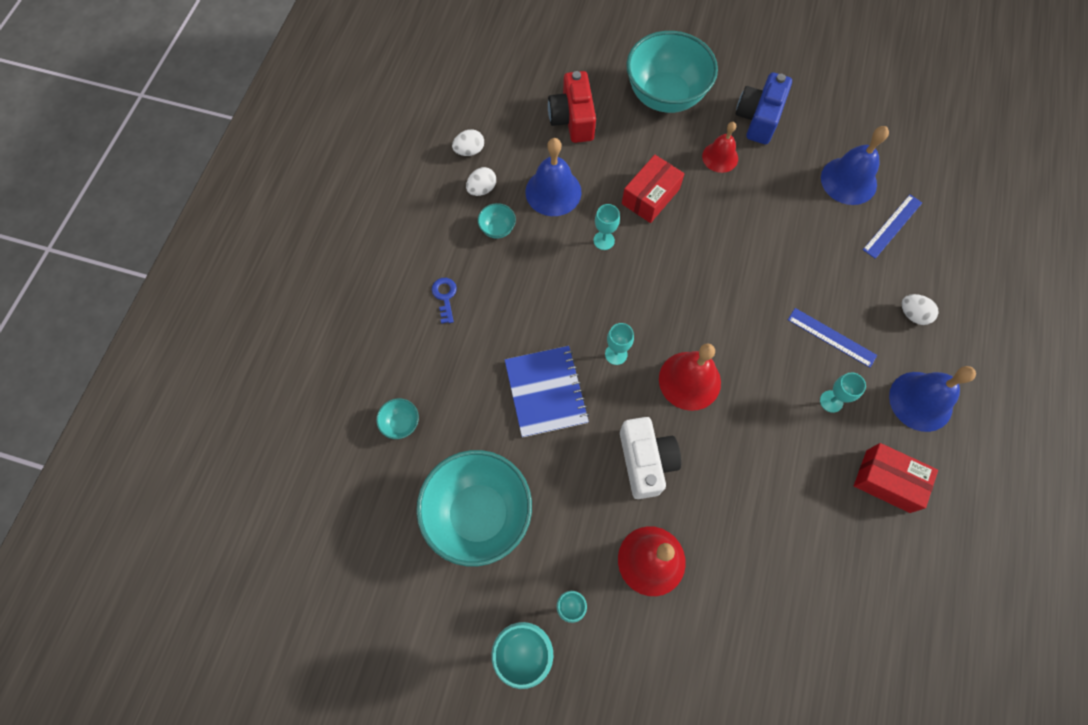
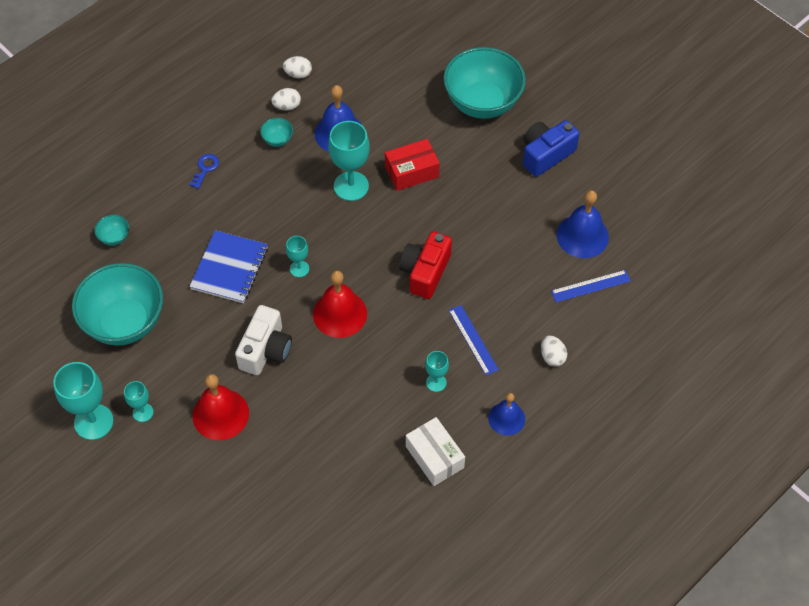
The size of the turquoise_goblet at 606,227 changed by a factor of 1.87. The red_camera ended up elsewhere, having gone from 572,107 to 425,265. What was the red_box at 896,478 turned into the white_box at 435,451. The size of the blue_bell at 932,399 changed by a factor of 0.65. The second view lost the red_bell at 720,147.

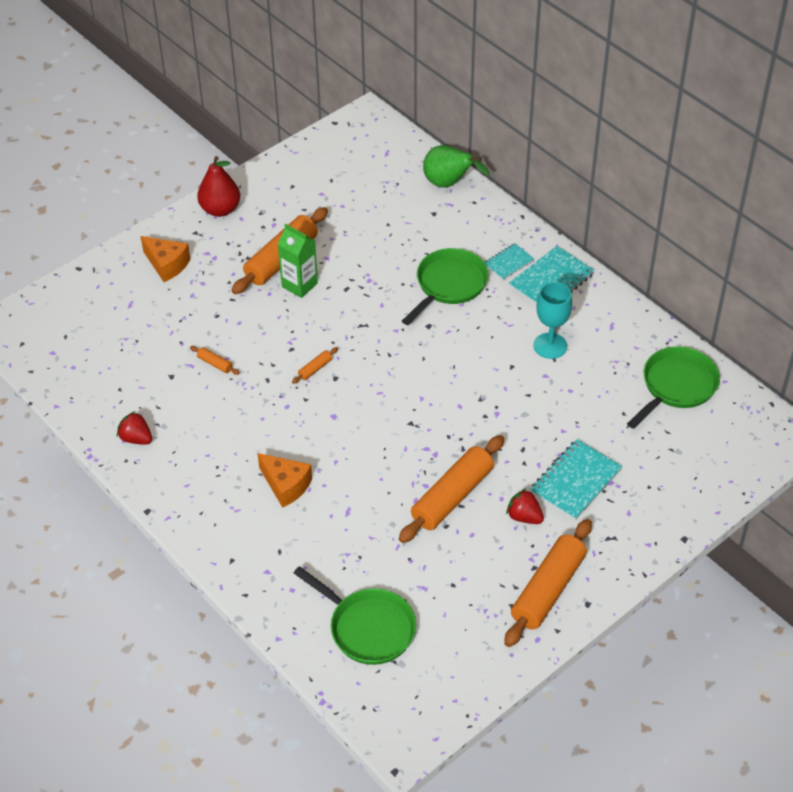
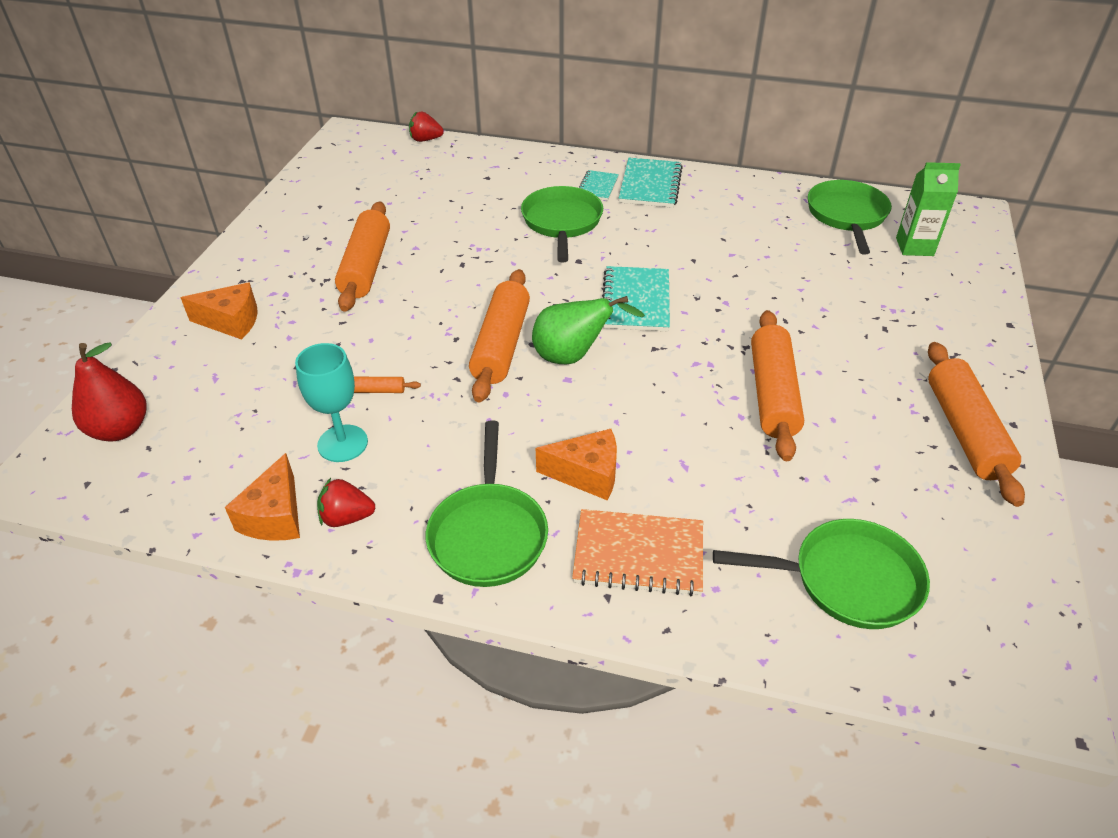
The red_pear ended up elsewhere, having gone from 218,186 to 109,391. The second view gained the orange_cheese at 262,497. The turquoise_goblet ended up elsewhere, having gone from 552,320 to 331,402. The red_strawberry ended up elsewhere, having gone from 525,506 to 426,126. The second view gained the green_pan at 487,503. The size of the orange_rolling_pin at 315,365 changed by a factor of 2.45. The green_pear ended up elsewhere, having gone from 456,166 to 588,330. The second view gained the orange_notebook at 637,552. The turquoise_notebook ended up elsewhere, having gone from 576,479 to 636,298. The green_carton ended up elsewhere, having gone from 298,261 to 928,209.

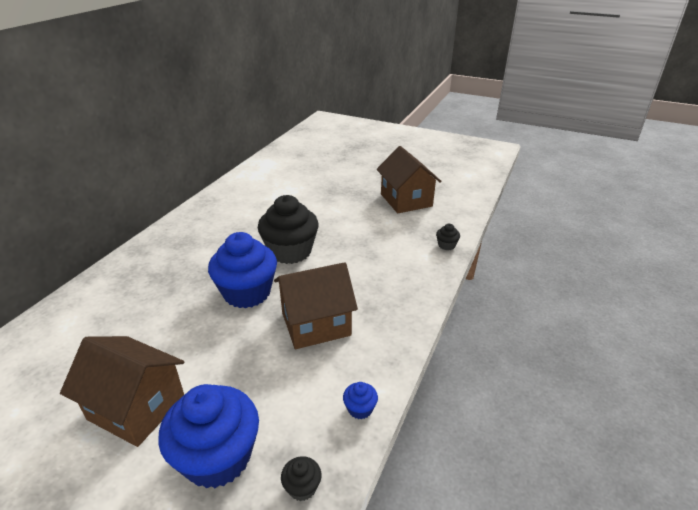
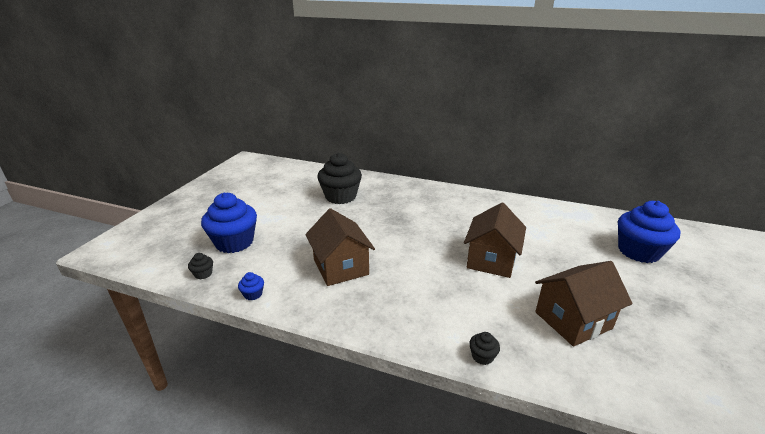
The black_cupcake ended up elsewhere, having gone from 288,229 to 340,178. The brown_house ended up elsewhere, having gone from 122,391 to 495,240. The blue_cupcake ended up elsewhere, having gone from 242,270 to 649,232.

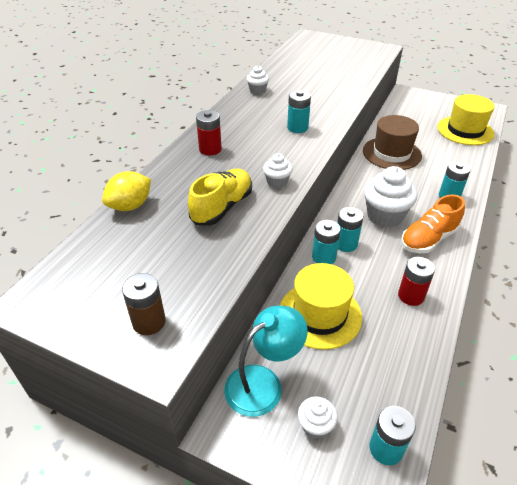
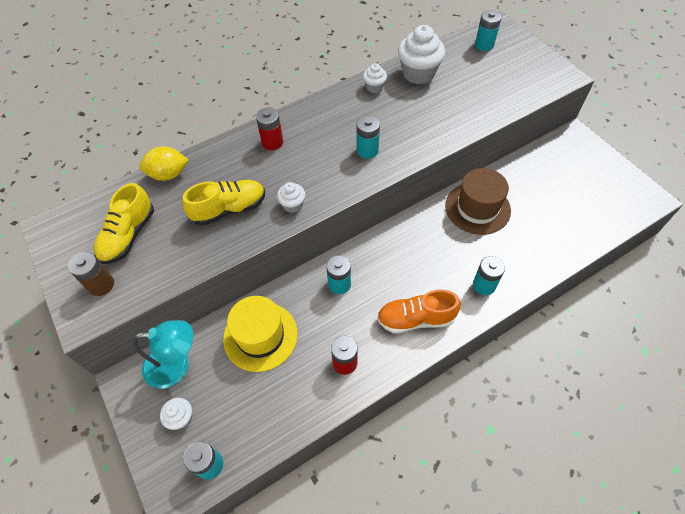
The second view gained the yellow_shoe at 124,223. The white_cupcake ended up elsewhere, having gone from 390,197 to 421,54. The turquoise_battery ended up elsewhere, having gone from 326,242 to 488,30. The second view lost the yellow_hat at 466,119.

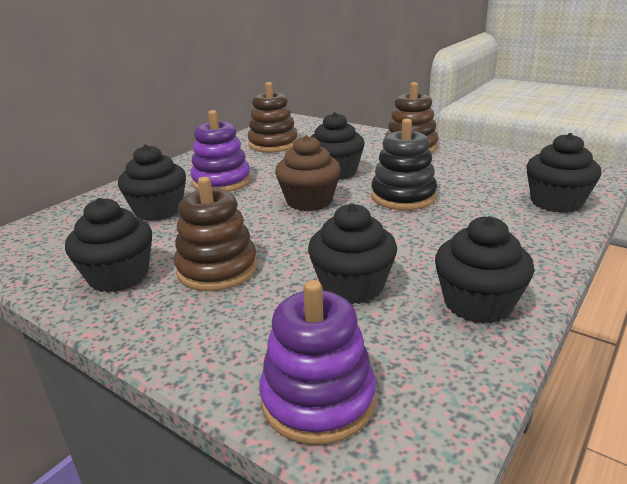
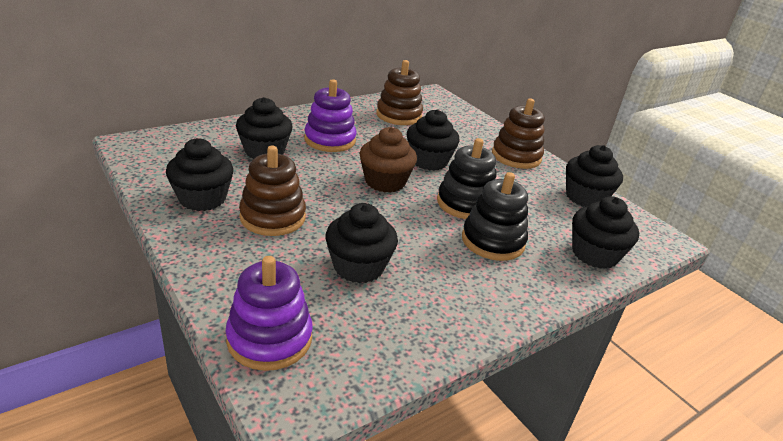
The second view gained the black_stacking_toy at 495,216. The black_cupcake ended up elsewhere, having gone from 484,270 to 594,176.

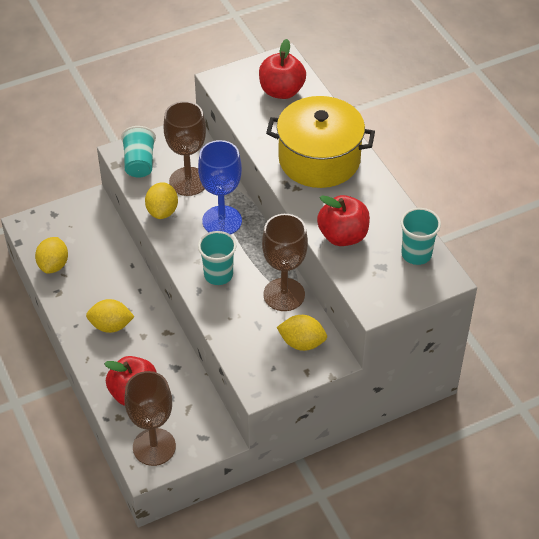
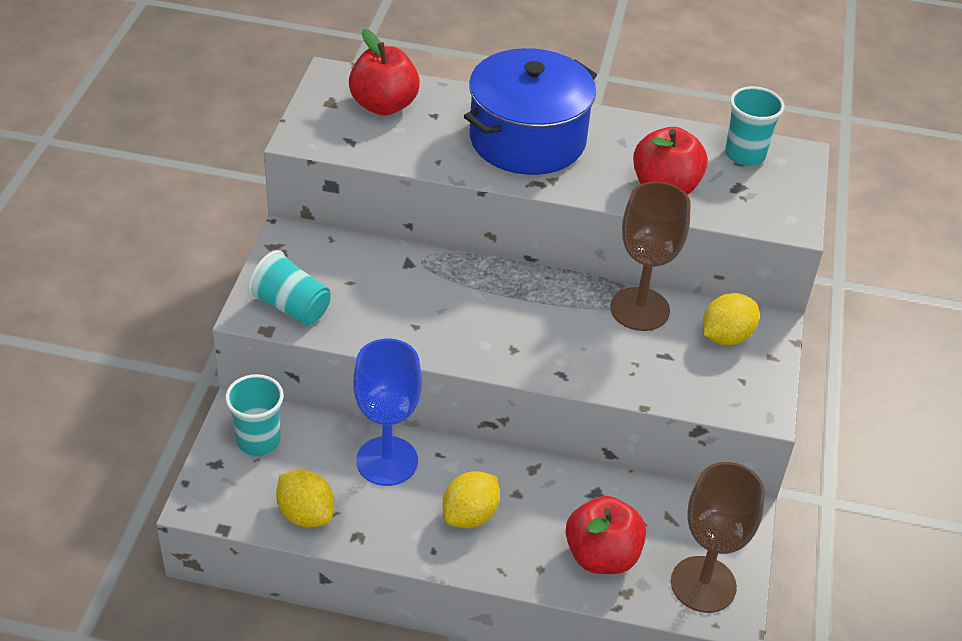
The turquoise_cup ended up elsewhere, having gone from 217,258 to 254,415. The blue_goblet ended up elsewhere, having gone from 220,187 to 387,412. What was the yellow_pot at 320,142 turned into the blue_pot at 530,111. The second view lost the yellow_lemon at 161,200. The second view lost the brown_goblet at 185,148.

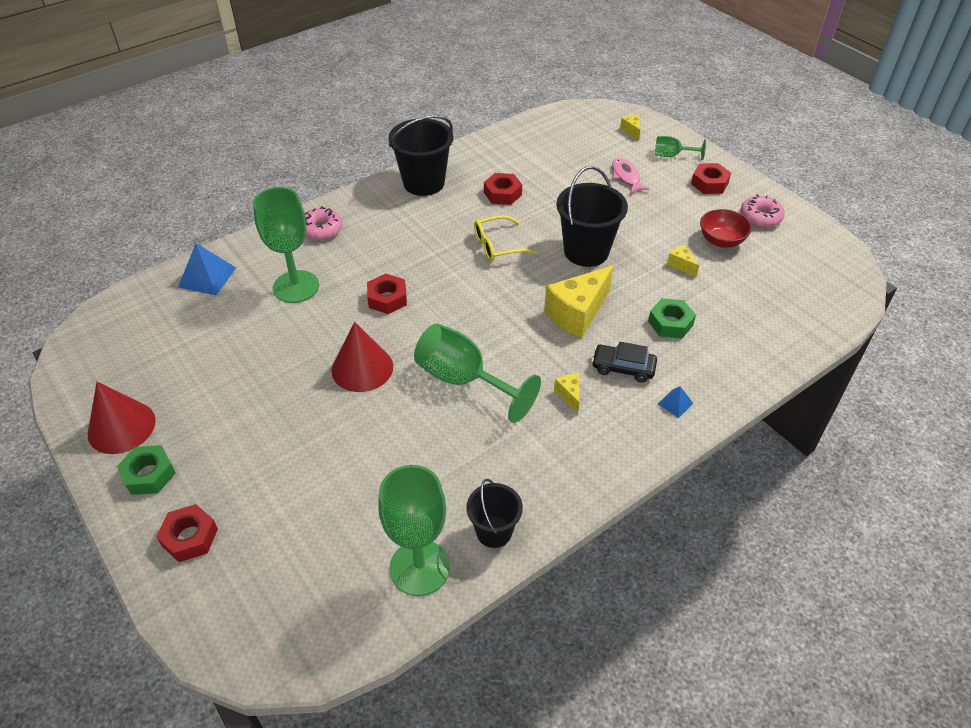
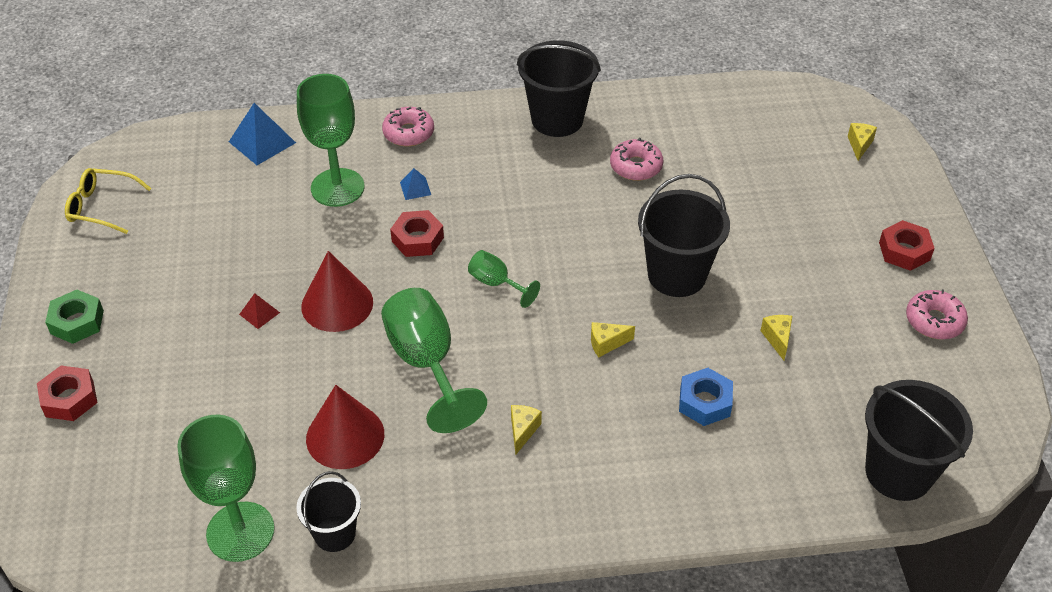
The yellow_glasses ended up elsewhere, having gone from 506,238 to 108,201. The second view gained the red_pyramid at 259,311. The red_cone ended up elsewhere, having gone from 121,418 to 345,427. The blue_pyramid ended up elsewhere, having gone from 675,402 to 415,184. The green_goblet ended up elsewhere, having gone from 680,148 to 504,279. The size of the yellow_cheese at 579,302 changed by a factor of 0.46. Where the red_nut stood at 503,189, the pink_donut came to stand at 636,159. What was the green_nut at 672,318 turned into the blue_nut at 706,397. The second view gained the black_bucket at 919,440. The second view lost the black_car at 624,362. The second view lost the pink_fish at 630,176. The second view lost the red_bowl at 726,228.

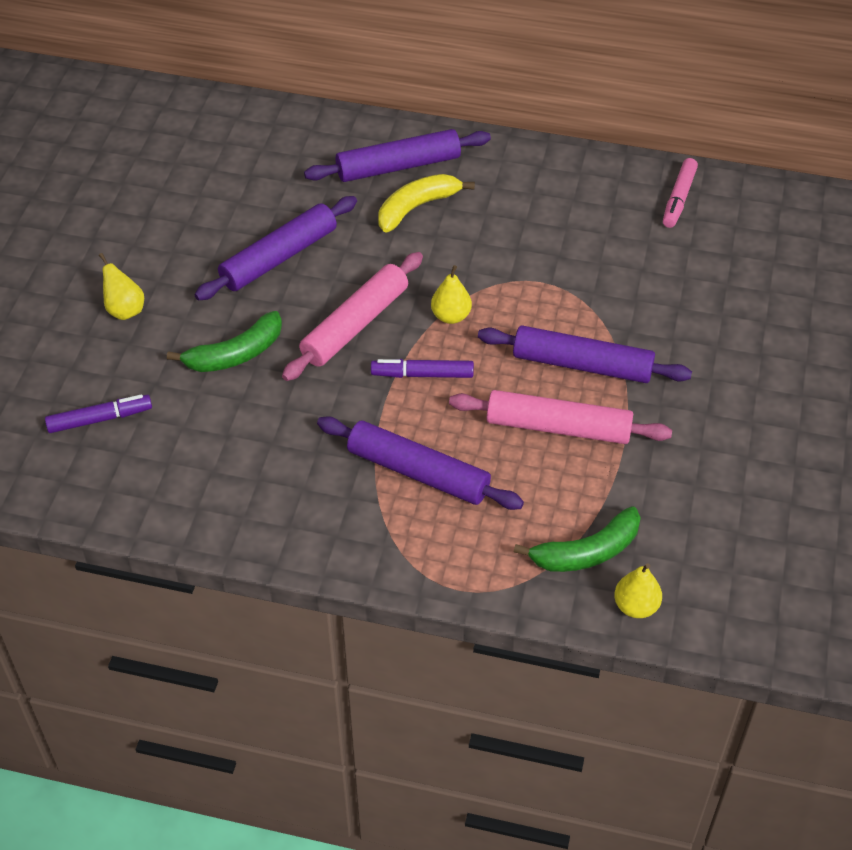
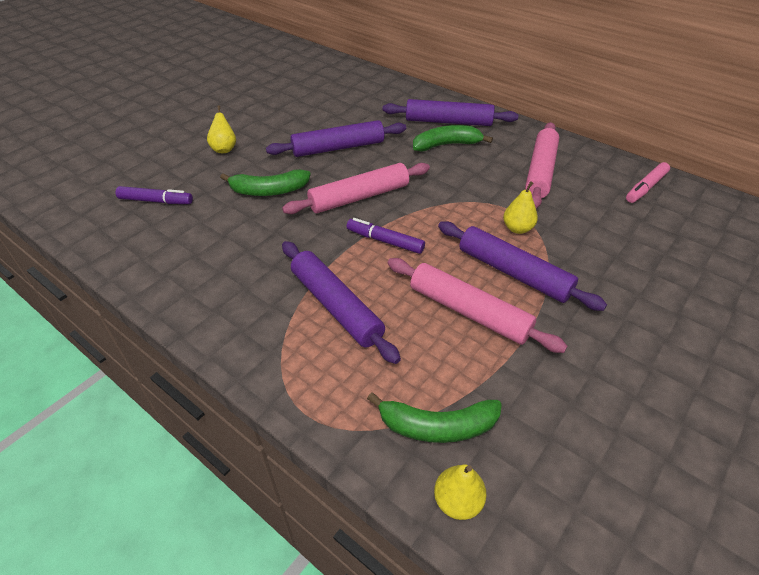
What was the yellow_banana at 426,203 turned into the green_banana at 453,138. The yellow_pear ended up elsewhere, having gone from 451,294 to 520,207. The second view gained the pink_rolling_pin at 542,165.

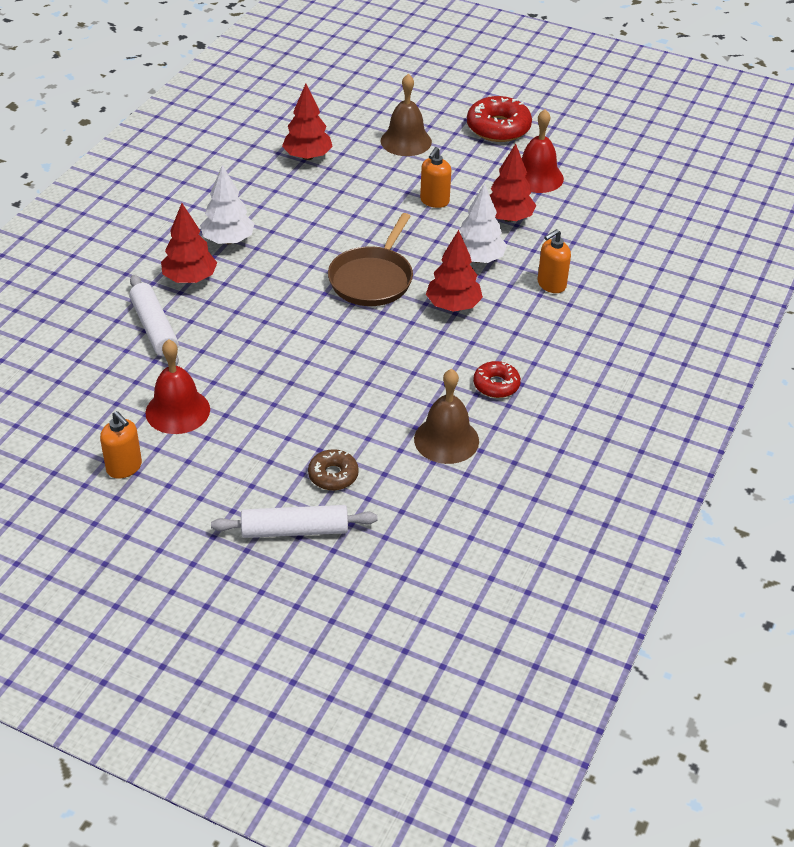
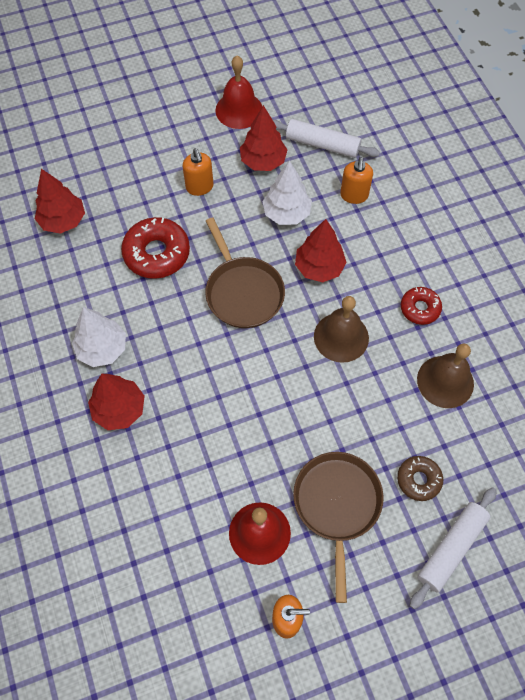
The red_donut ended up elsewhere, having gone from 499,119 to 155,248. The white_rolling_pin ended up elsewhere, having gone from 154,320 to 326,138. The second view gained the brown_pan at 338,527. The brown_bell ended up elsewhere, having gone from 406,115 to 341,329.

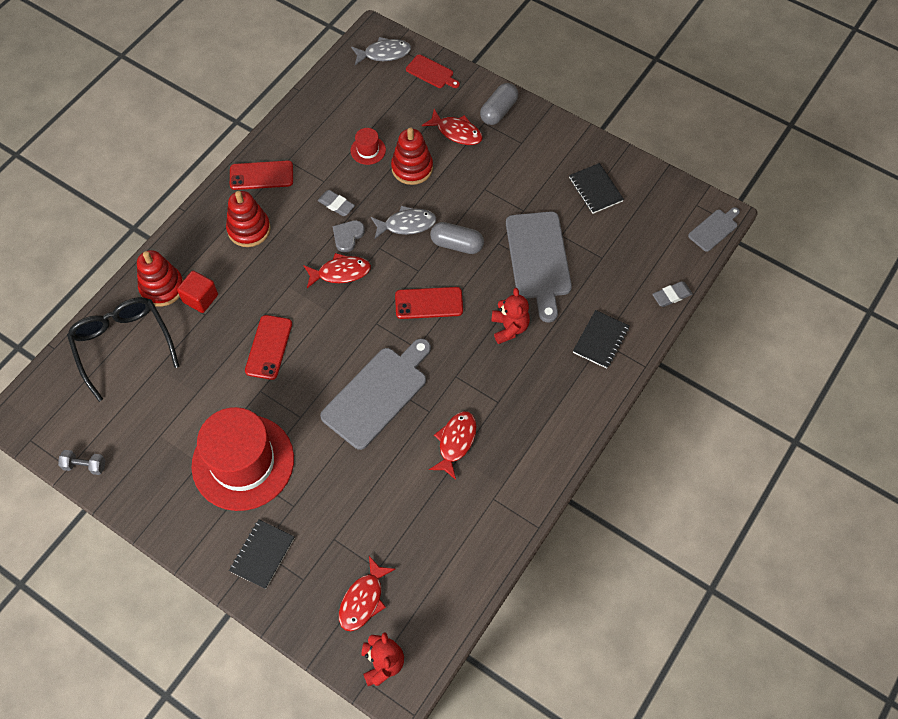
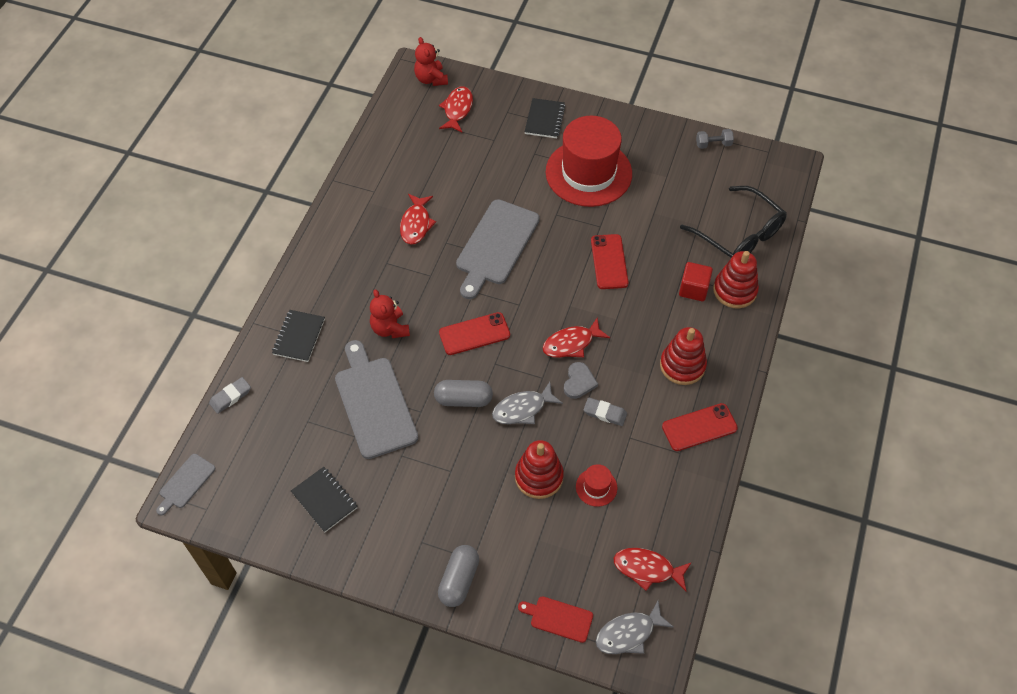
The red_fish ended up elsewhere, having gone from 452,127 to 653,569.

